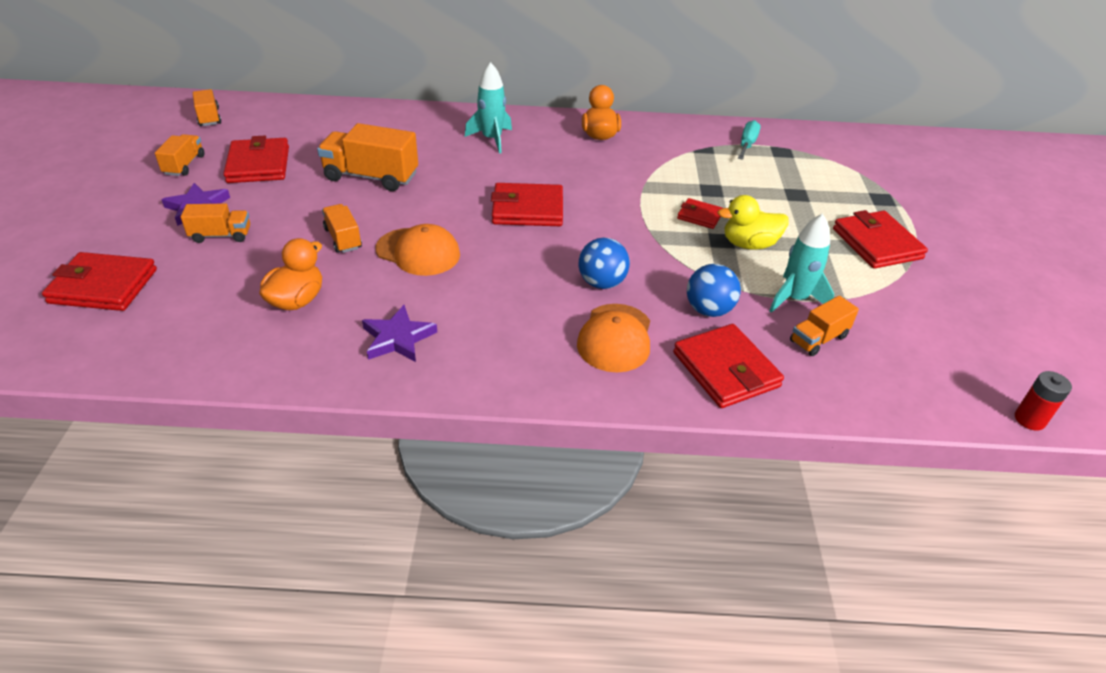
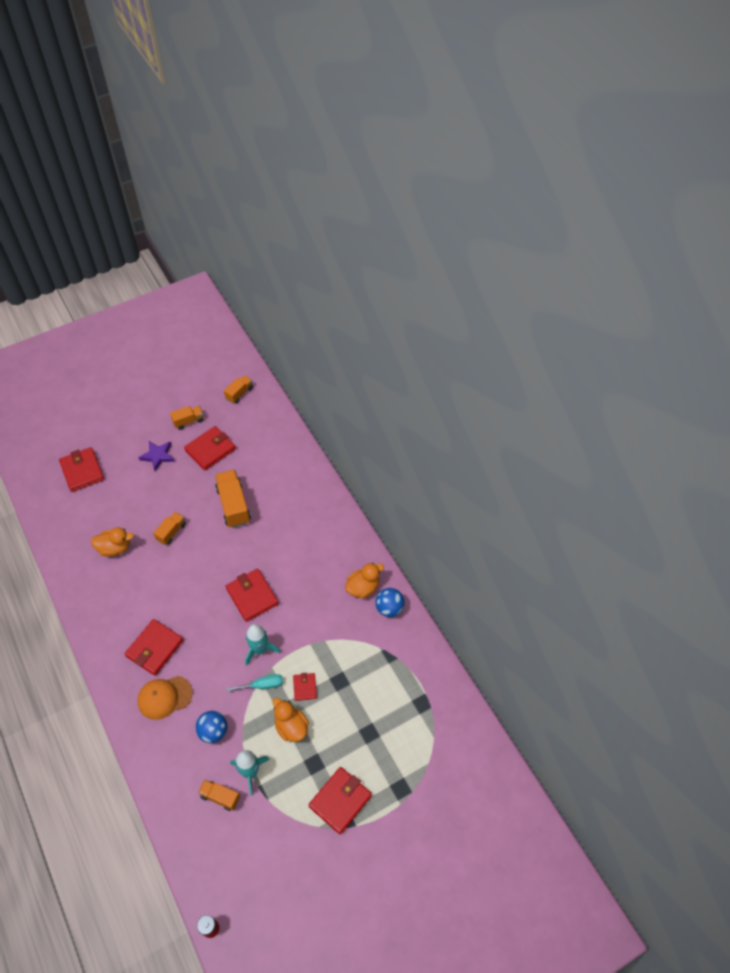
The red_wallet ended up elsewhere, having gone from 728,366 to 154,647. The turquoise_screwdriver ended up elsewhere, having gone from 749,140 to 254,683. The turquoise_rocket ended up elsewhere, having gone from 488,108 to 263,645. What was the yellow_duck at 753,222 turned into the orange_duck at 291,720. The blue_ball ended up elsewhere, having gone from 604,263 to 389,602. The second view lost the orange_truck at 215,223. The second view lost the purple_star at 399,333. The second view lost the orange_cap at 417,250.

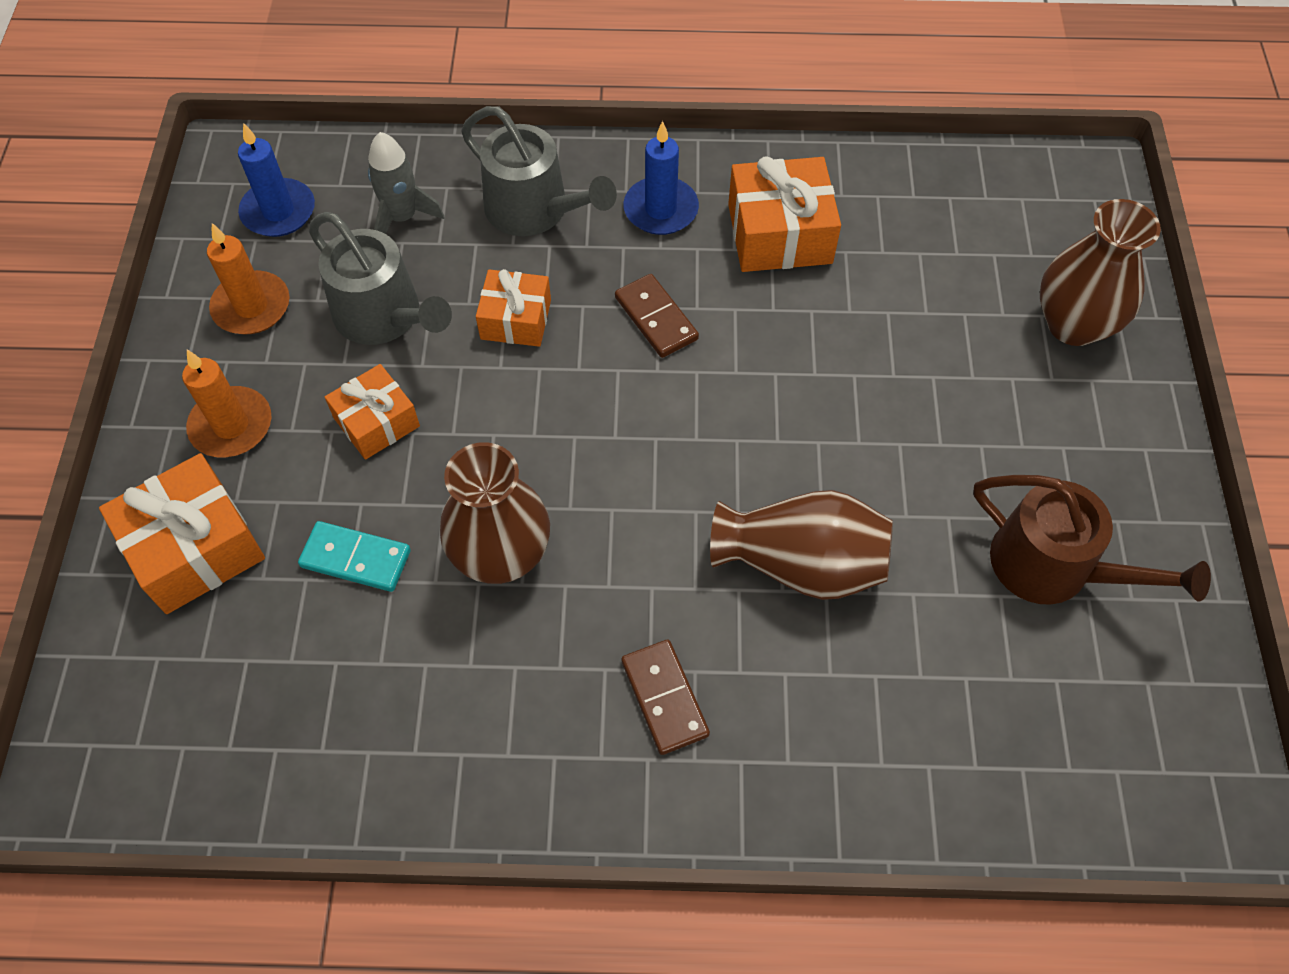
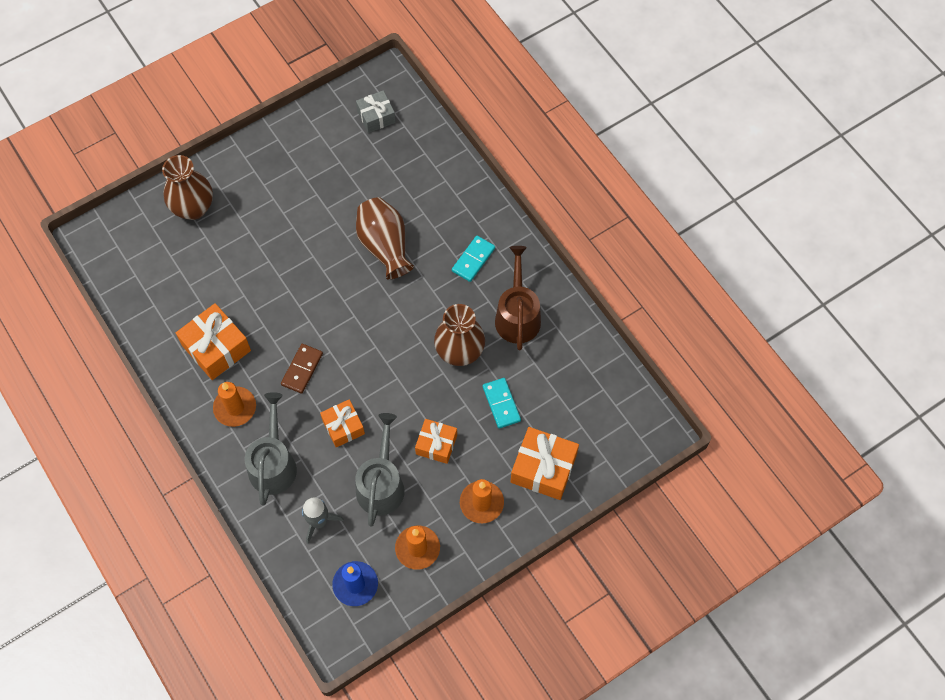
What was the blue_candle at 661,178 turned into the orange_candle at 234,404. The second view gained the grey_gift at 376,111. What was the brown_domino at 665,697 turned into the turquoise_domino at 473,259. The brown_watering_can ended up elsewhere, having gone from 1092,540 to 518,298.

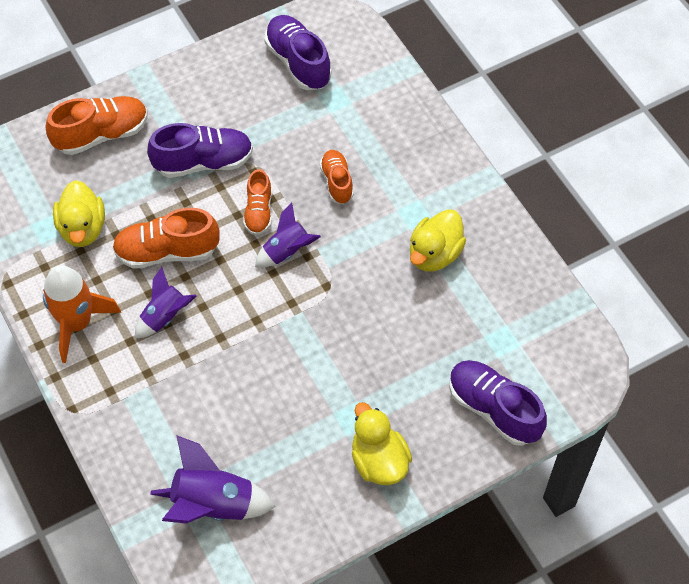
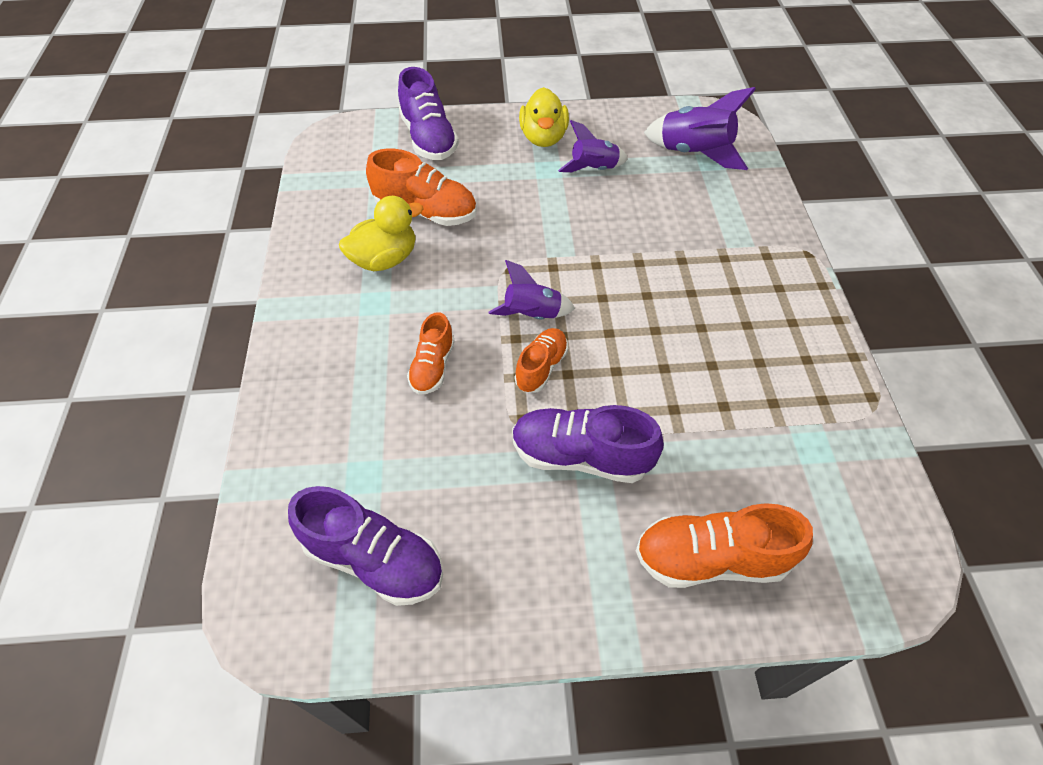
The purple_shoe at 297,52 ended up facing another way, 60 degrees counterclockwise from before. The orange_shoe ended up elsewhere, having gone from 166,238 to 421,187. The purple_rocket ended up elsewhere, having gone from 166,302 to 593,146. The second view lost the orange_rocket at 82,314. The second view lost the yellow_duck at 79,213.

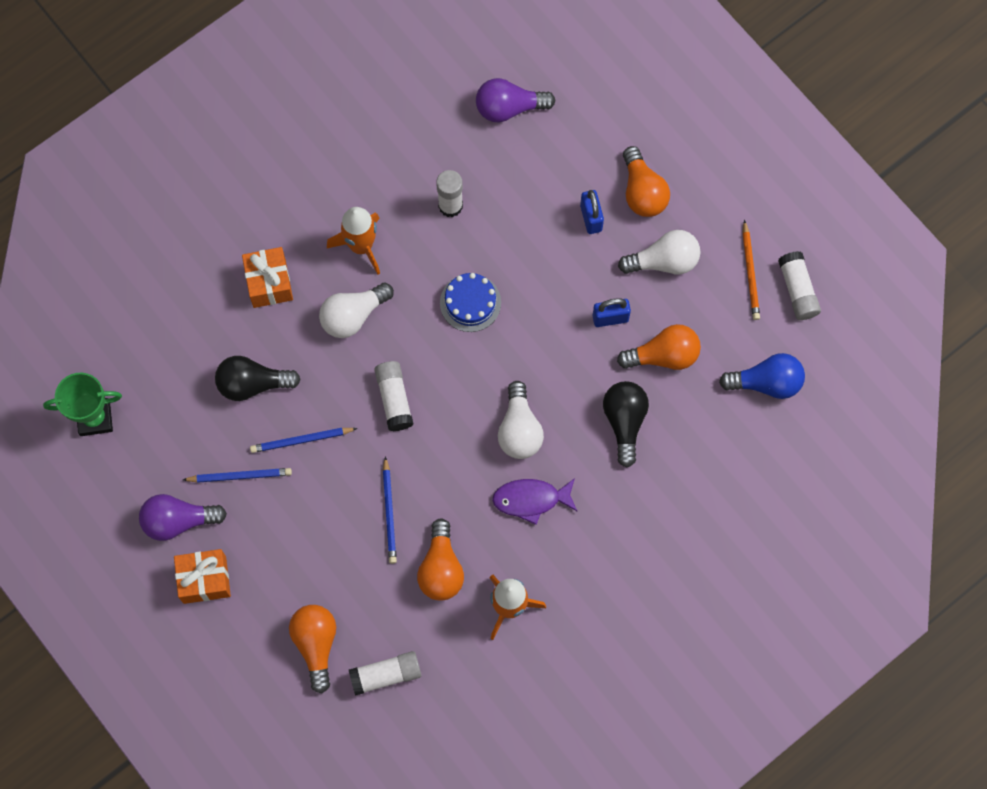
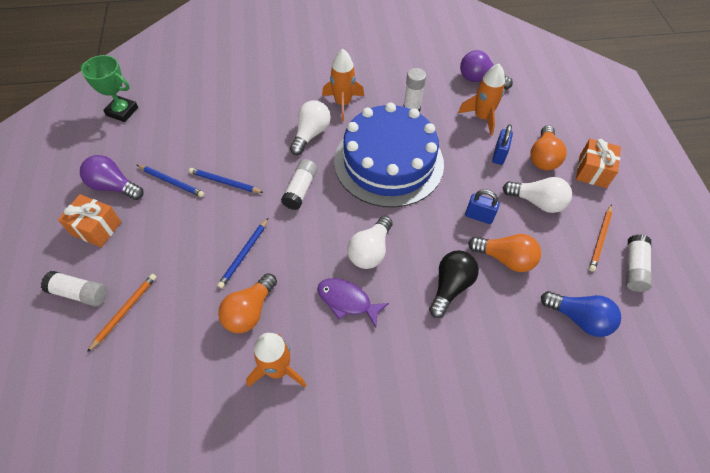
The white_glue_stick ended up elsewhere, having gone from 385,673 to 74,289. Where the orange_light_bulb stood at 312,649, the orange_pencil came to stand at 122,313. The white_light_bulb at 356,310 ended up facing another way, 120 degrees clockwise from before. The size of the blue_cake at 470,302 changed by a factor of 2.40. The second view gained the orange_rocket at 481,99. The orange_gift ended up elsewhere, having gone from 267,277 to 598,163. The second view lost the black_light_bulb at 258,378.

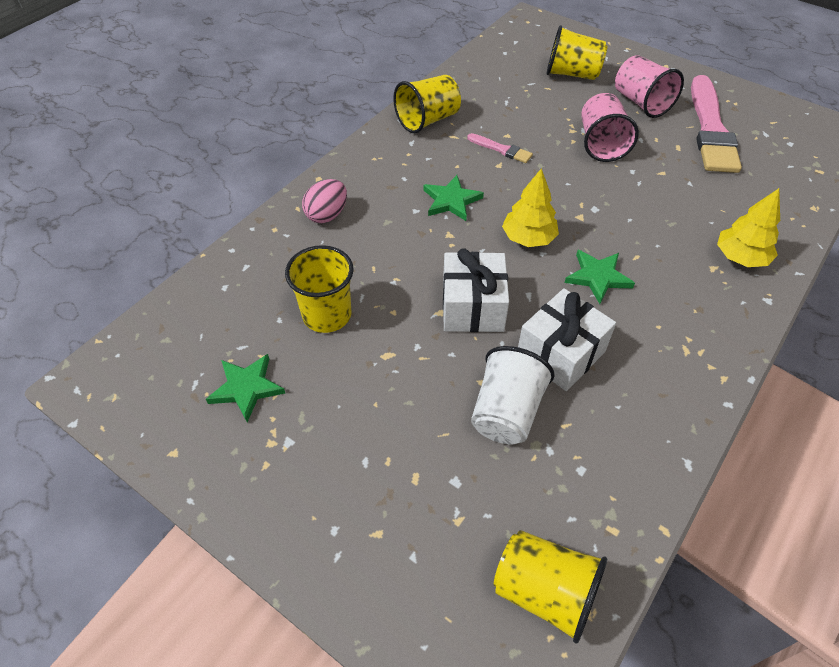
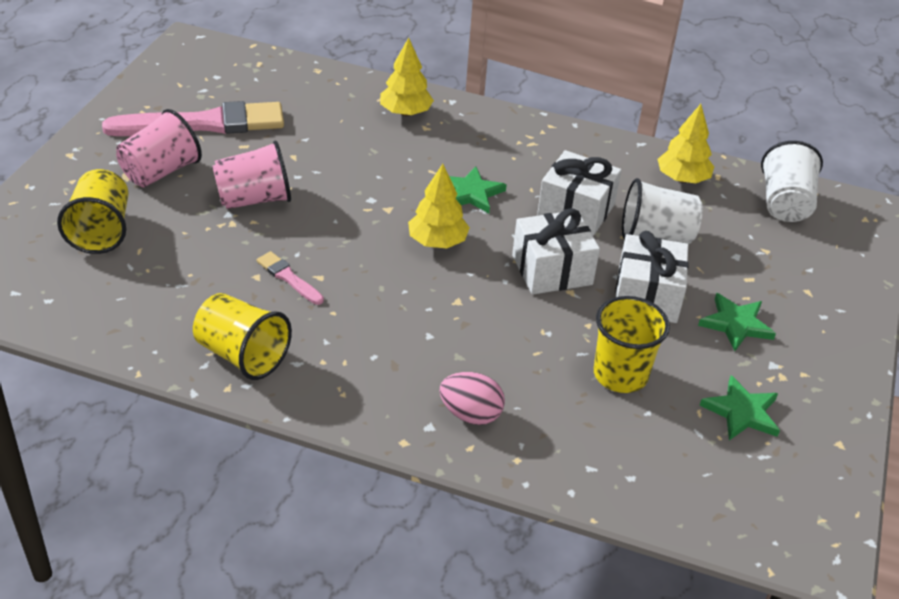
The pink_brush at 500,148 ended up facing another way, 60 degrees counterclockwise from before. The second view gained the white_gift at 652,277. The second view gained the yellow_tree at 685,143. The green_star ended up elsewhere, having gone from 453,198 to 737,322. What was the yellow_cup at 550,587 turned into the white_cup at 792,181.

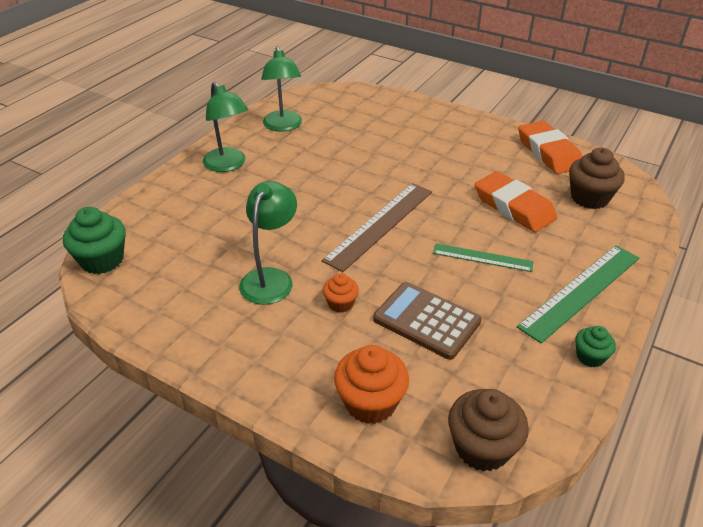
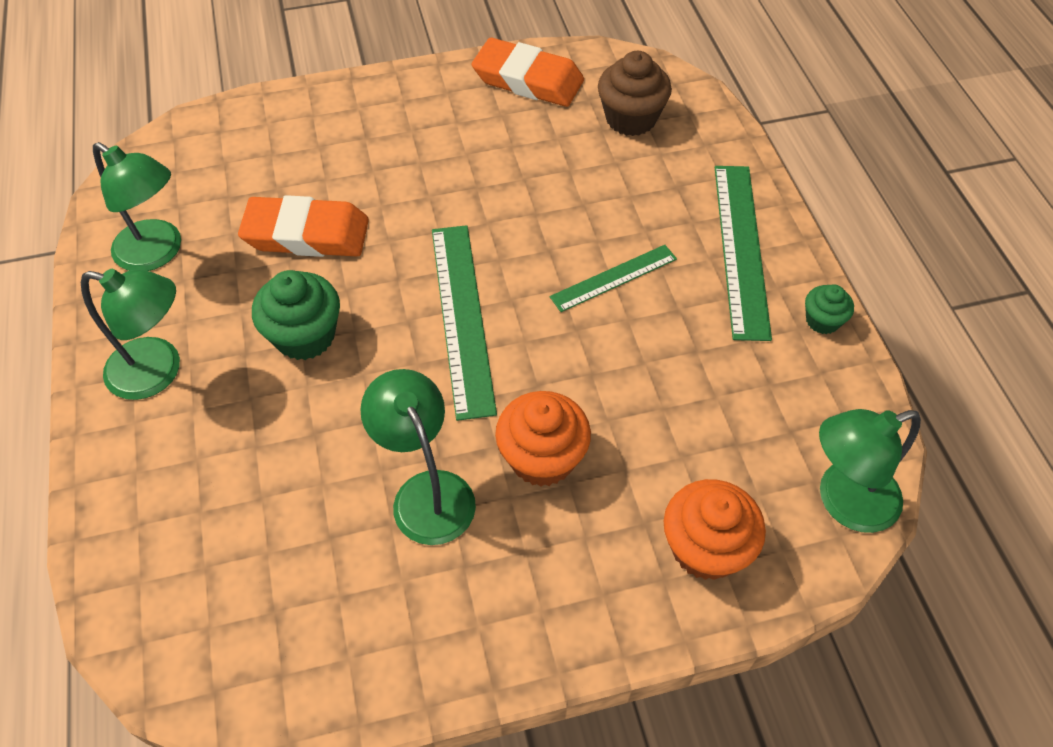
The orange_eraser ended up elsewhere, having gone from 516,201 to 303,226. The green_cupcake ended up elsewhere, having gone from 94,240 to 296,315. What was the brown_ruler at 377,227 turned into the green_ruler at 464,323. The size of the orange_cupcake at 341,293 changed by a factor of 1.76. Where the brown_cupcake stood at 488,430, the green_lamp came to stand at 870,471. The second view lost the brown_calculator at 427,321.

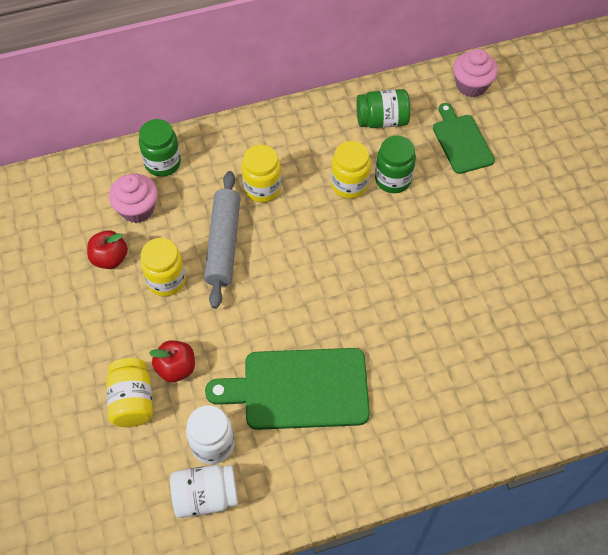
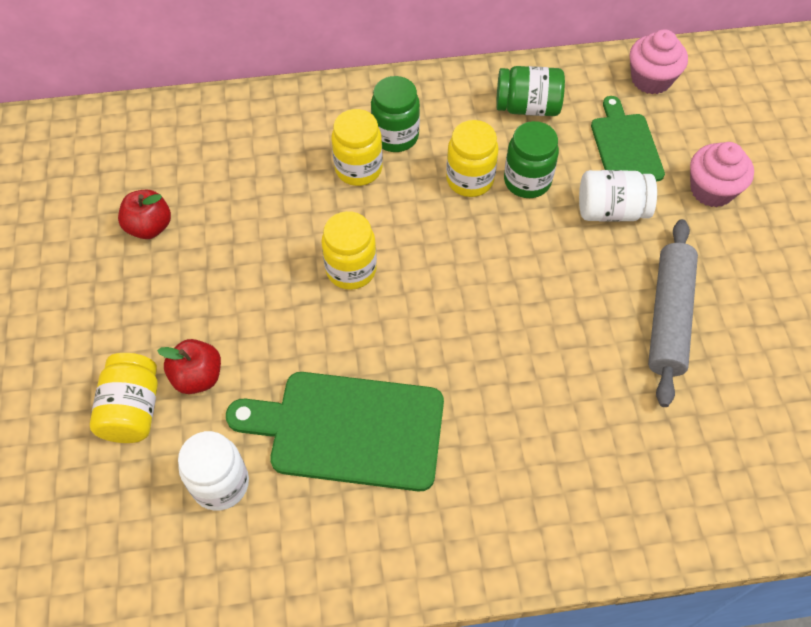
The yellow_jar ended up elsewhere, having gone from 163,267 to 349,250. The green_jar ended up elsewhere, having gone from 160,148 to 395,114. The white_jar ended up elsewhere, having gone from 204,491 to 618,196. The grey_rolling_pin ended up elsewhere, having gone from 222,240 to 673,313. The pink_cupcake ended up elsewhere, having gone from 133,198 to 722,174.

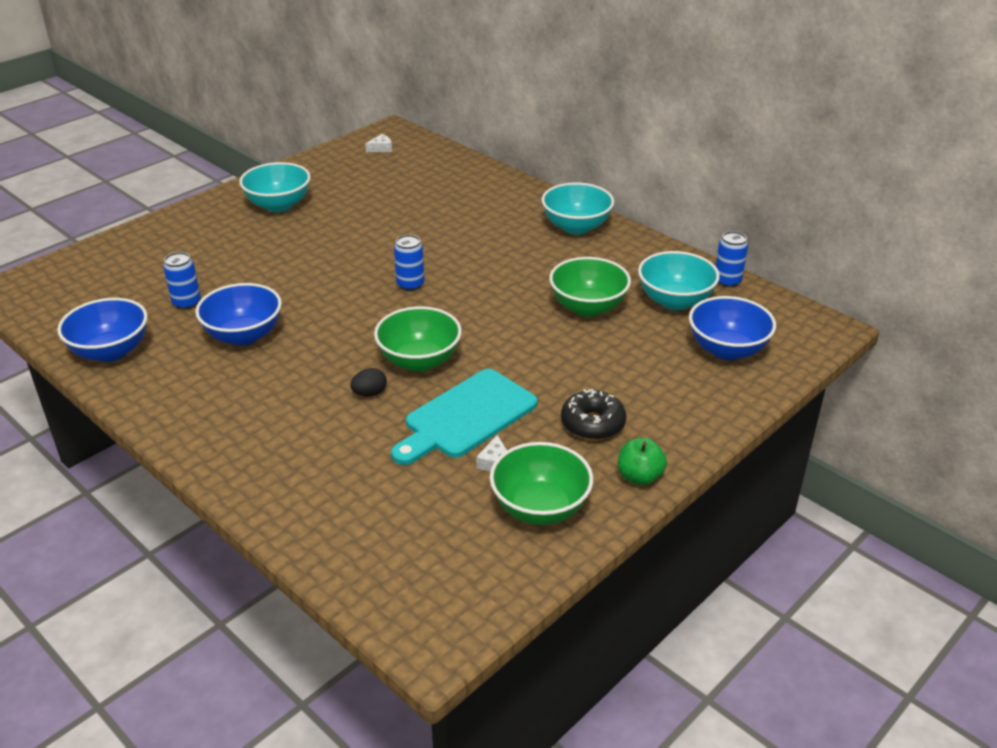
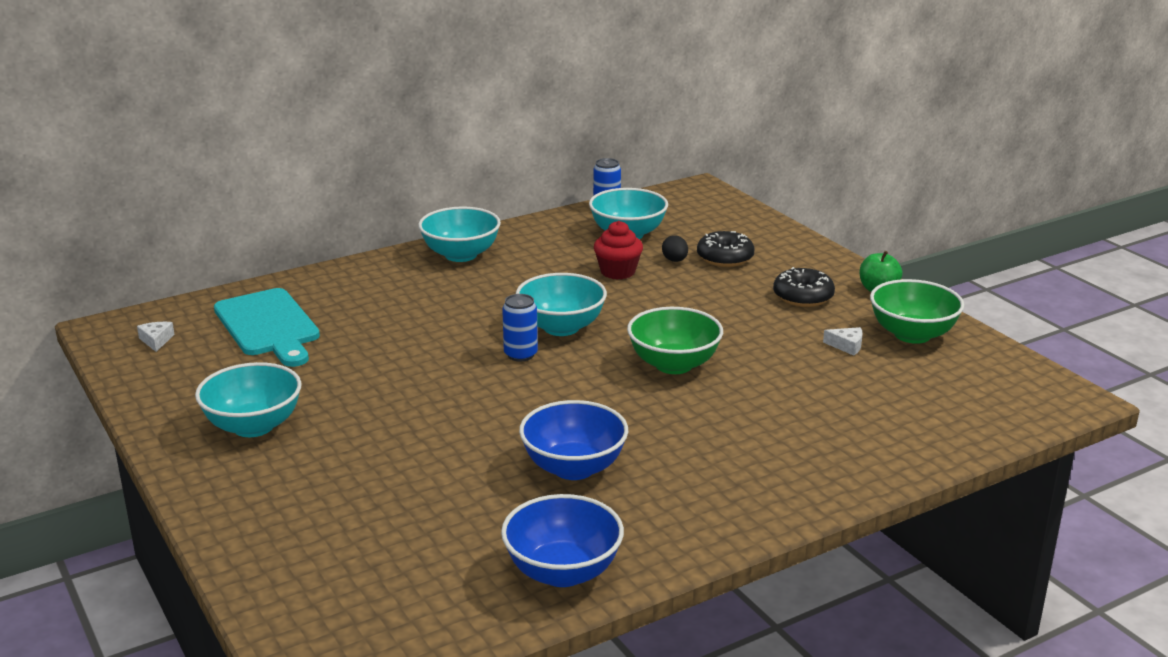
The turquoise_cutting_board ended up elsewhere, having gone from 464,417 to 267,327. The second view gained the turquoise_bowl at 561,304. Where the green_bowl stood at 590,287, the red_cupcake came to stand at 618,250. The black_egg ended up elsewhere, having gone from 368,382 to 675,248. The second view gained the black_donut at 725,249. The second view lost the blue_can at 182,281. The second view lost the blue_bowl at 732,328.

